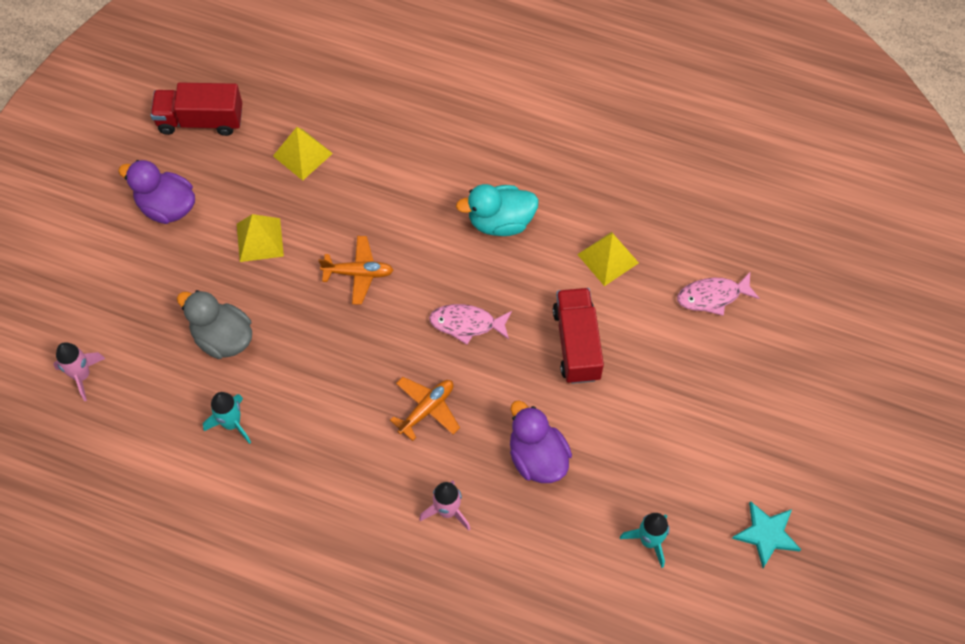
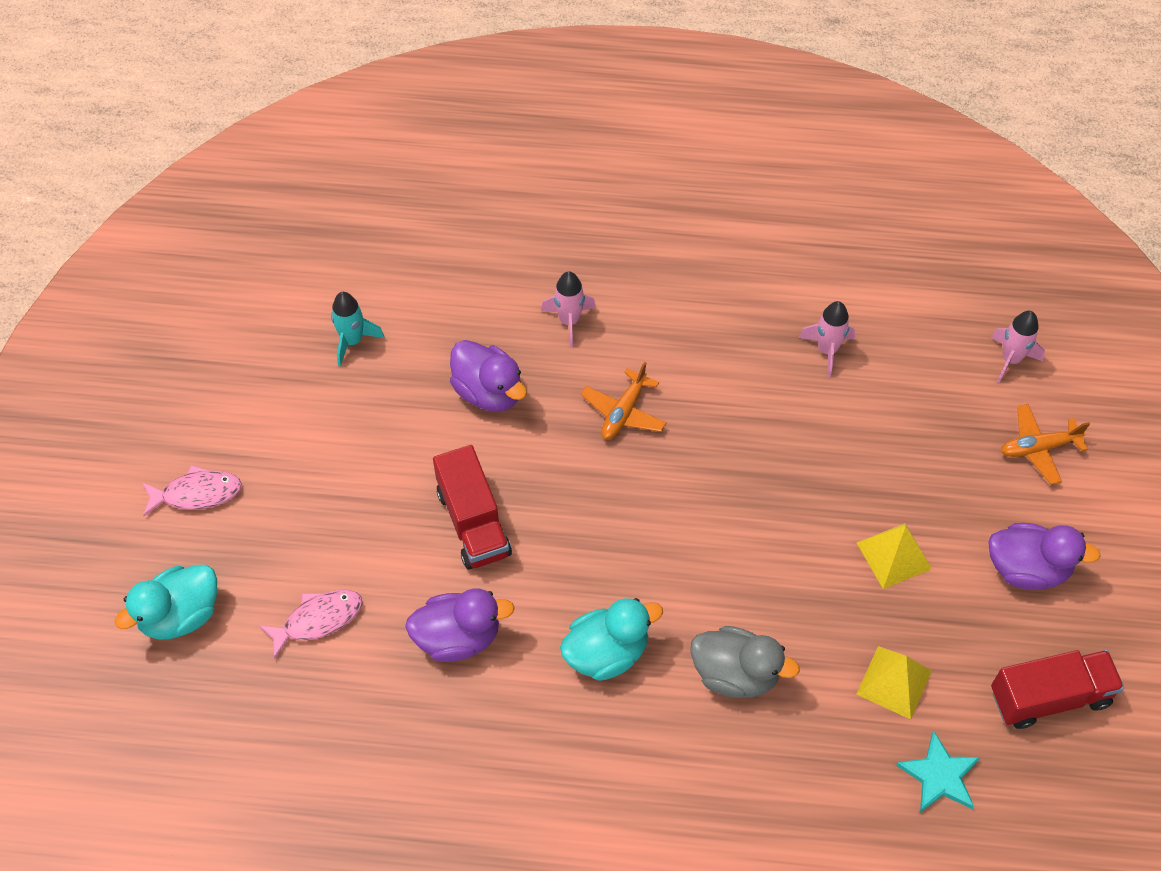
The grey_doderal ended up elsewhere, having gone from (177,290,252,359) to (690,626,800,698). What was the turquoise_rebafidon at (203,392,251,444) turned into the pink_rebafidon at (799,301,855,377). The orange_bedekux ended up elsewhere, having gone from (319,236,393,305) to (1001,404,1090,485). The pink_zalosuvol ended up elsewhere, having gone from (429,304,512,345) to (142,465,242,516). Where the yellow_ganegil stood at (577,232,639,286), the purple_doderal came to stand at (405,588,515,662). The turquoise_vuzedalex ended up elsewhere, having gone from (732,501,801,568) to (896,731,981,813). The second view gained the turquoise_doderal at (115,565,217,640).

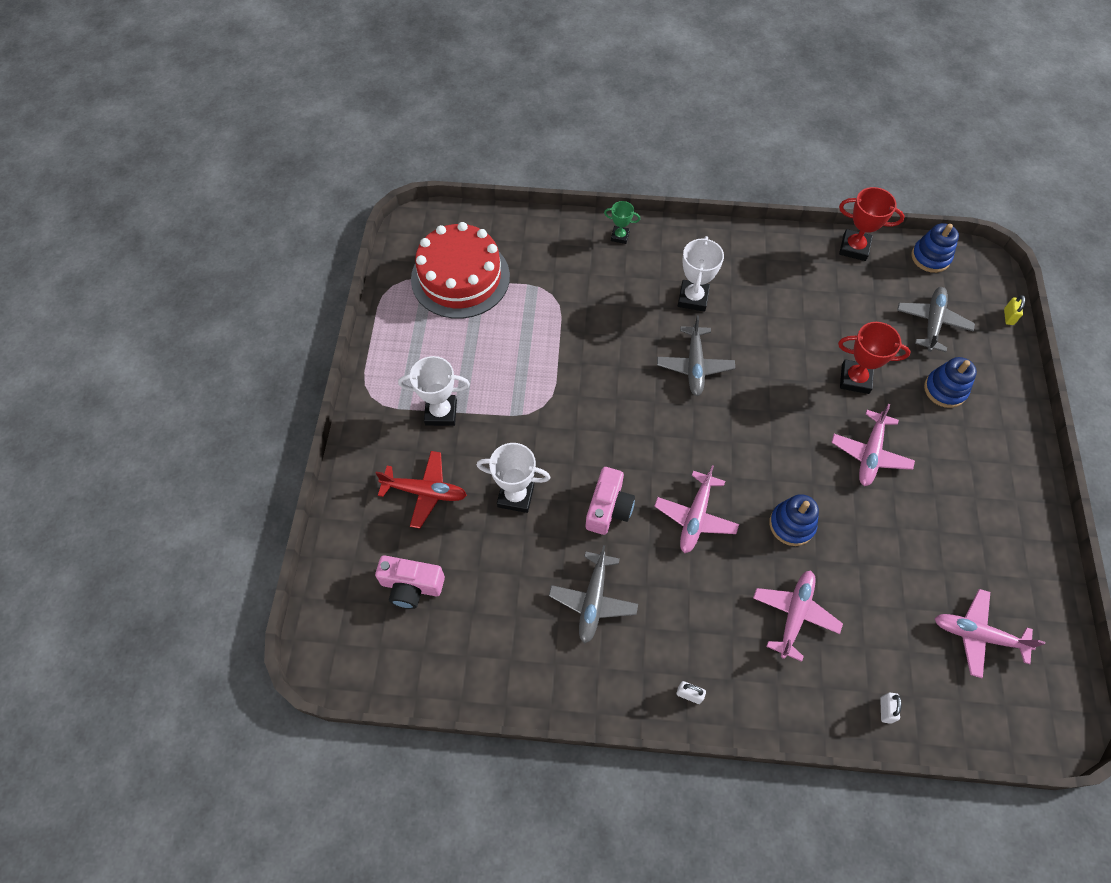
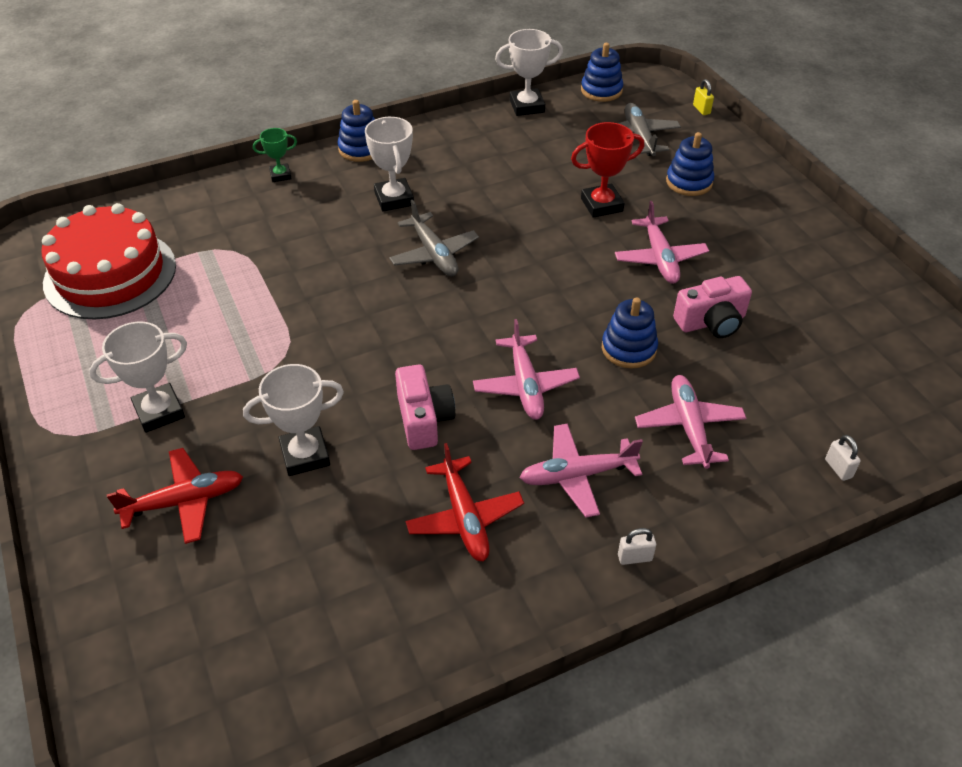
The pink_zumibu ended up elsewhere, having gone from (375,555,445,609) to (673,276,752,338). What was the grey_bedekux at (549,545,638,644) turned into the red_bedekux at (405,443,524,562). What was the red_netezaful at (839,187,905,261) turned into the white_netezaful at (495,29,563,116). The pink_bedekux ended up elsewhere, having gone from (934,589,1045,678) to (520,424,643,518). The second view gained the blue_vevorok at (338,100,375,162).

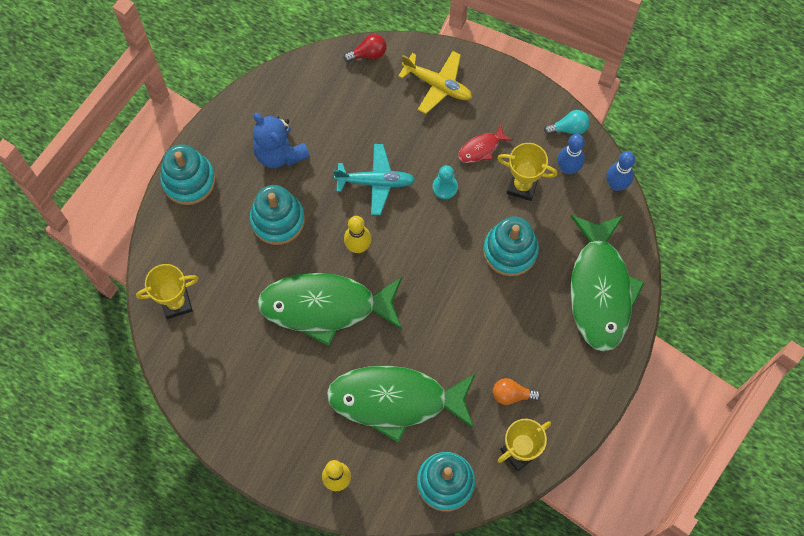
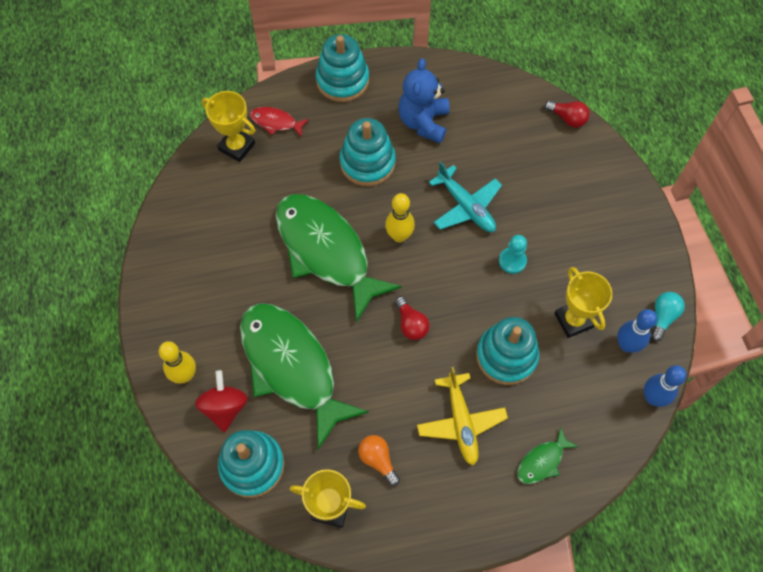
The yellow_bedekux ended up elsewhere, having gone from (398,51,472,114) to (417,367,508,466). The red_zalosuvol ended up elsewhere, having gone from (458,124,513,163) to (250,107,309,137). The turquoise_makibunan at (544,110,590,135) ended up facing another way, 105 degrees counterclockwise from before. The size of the green_zalosuvol at (570,215,645,352) changed by a factor of 0.41. The second view gained the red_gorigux at (195,370,248,432). The second view gained the red_makibunan at (395,296,430,340).

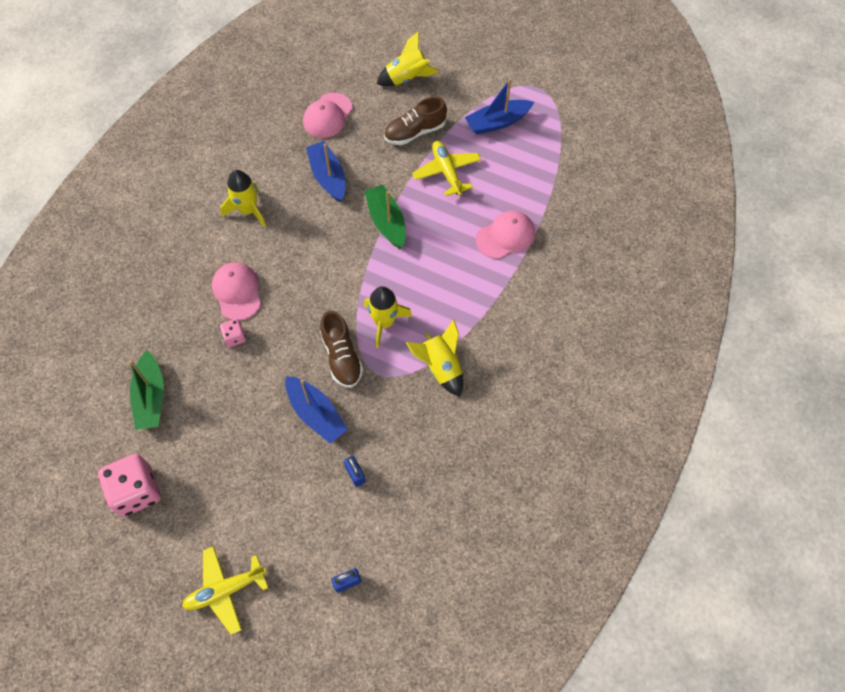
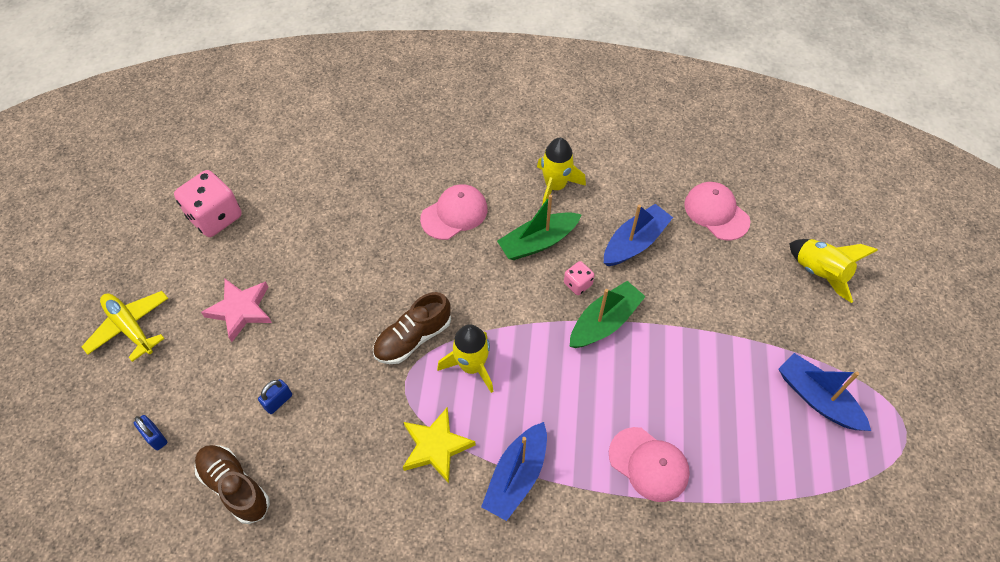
The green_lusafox ended up elsewhere, having gone from (129,350,164,430) to (497,195,582,260). The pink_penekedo ended up elsewhere, having gone from (220,319,246,347) to (564,261,594,295). The blue_lusafox ended up elsewhere, having gone from (285,376,348,444) to (481,422,547,521). The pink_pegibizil at (303,93,353,138) ended up facing another way, 45 degrees clockwise from before. The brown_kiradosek ended up elsewhere, having gone from (384,97,447,145) to (195,445,270,524). Where the yellow_rebafidon stood at (406,320,463,397), the yellow_vuzedalex came to stand at (403,408,476,483). The second view lost the yellow_bedekux at (412,141,481,196). The second view gained the pink_vuzedalex at (201,279,272,342).

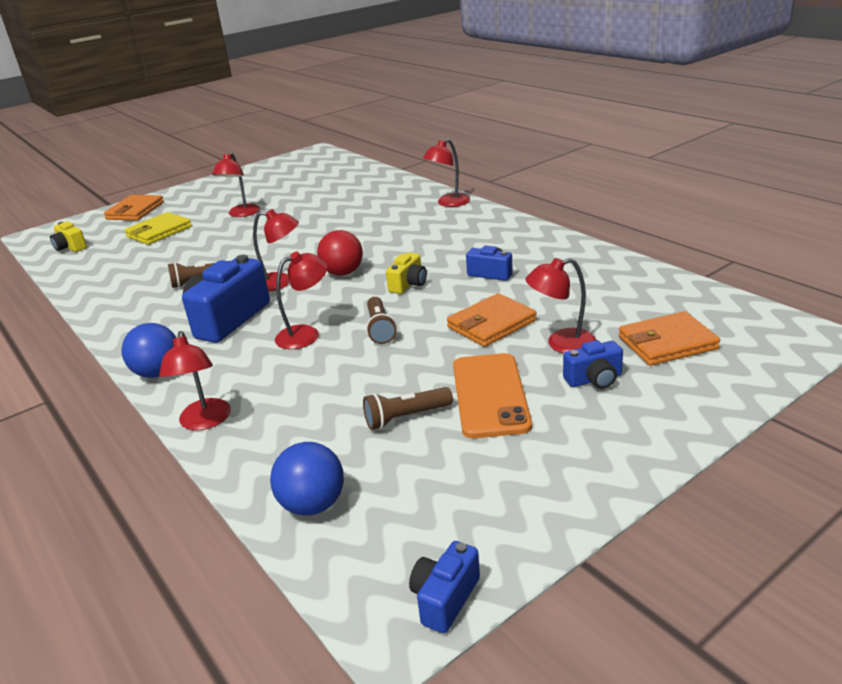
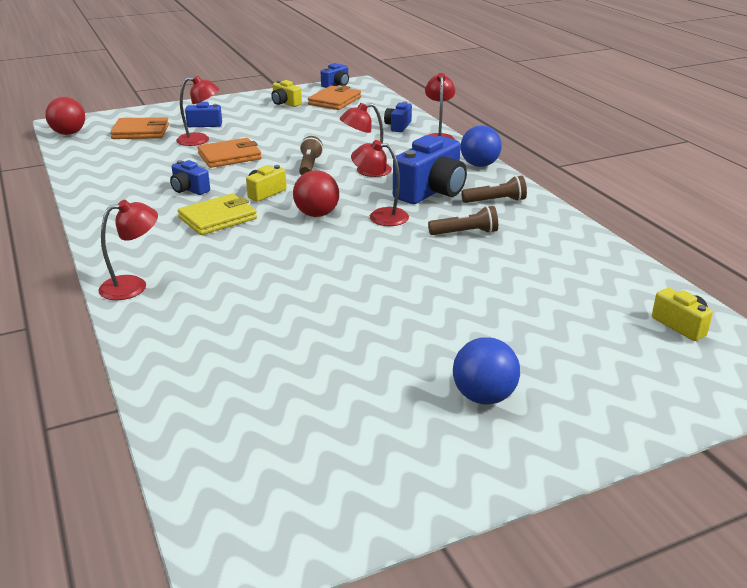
The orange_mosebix ended up elsewhere, having gone from (104,195,164,220) to (308,85,361,110). The yellow_mosebix ended up elsewhere, having gone from (124,212,192,245) to (178,194,257,235). The second view lost the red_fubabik at (212,152,260,217). The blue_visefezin ended up elsewhere, having gone from (270,442,344,516) to (453,337,520,405). The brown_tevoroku ended up elsewhere, having gone from (363,387,453,430) to (461,176,527,203). The second view lost the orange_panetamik at (453,353,532,438). The second view gained the red_visefezin at (45,97,85,135). The second view gained the yellow_zumibu at (271,80,302,107). The second view gained the blue_zumibu at (384,101,412,132).

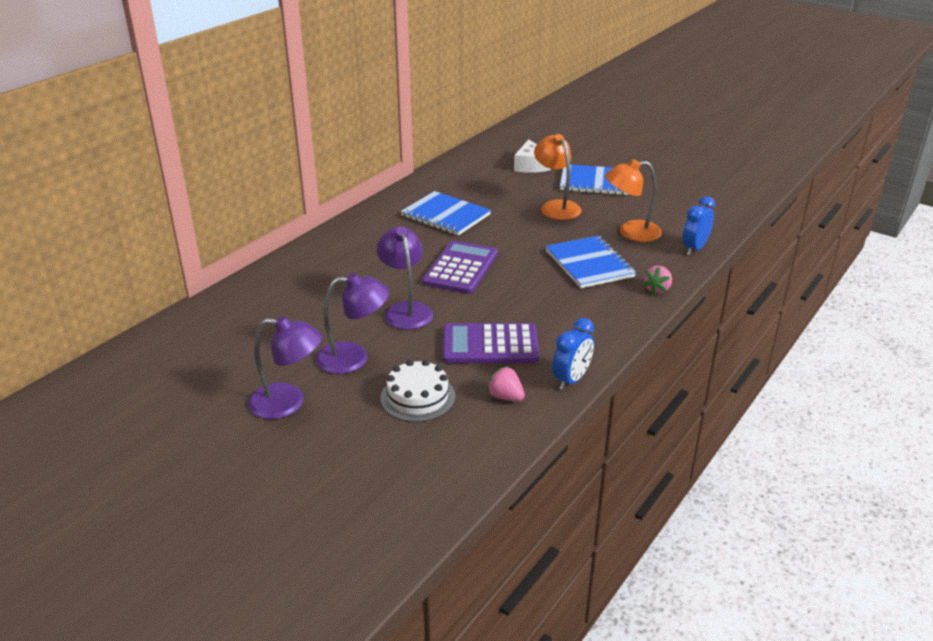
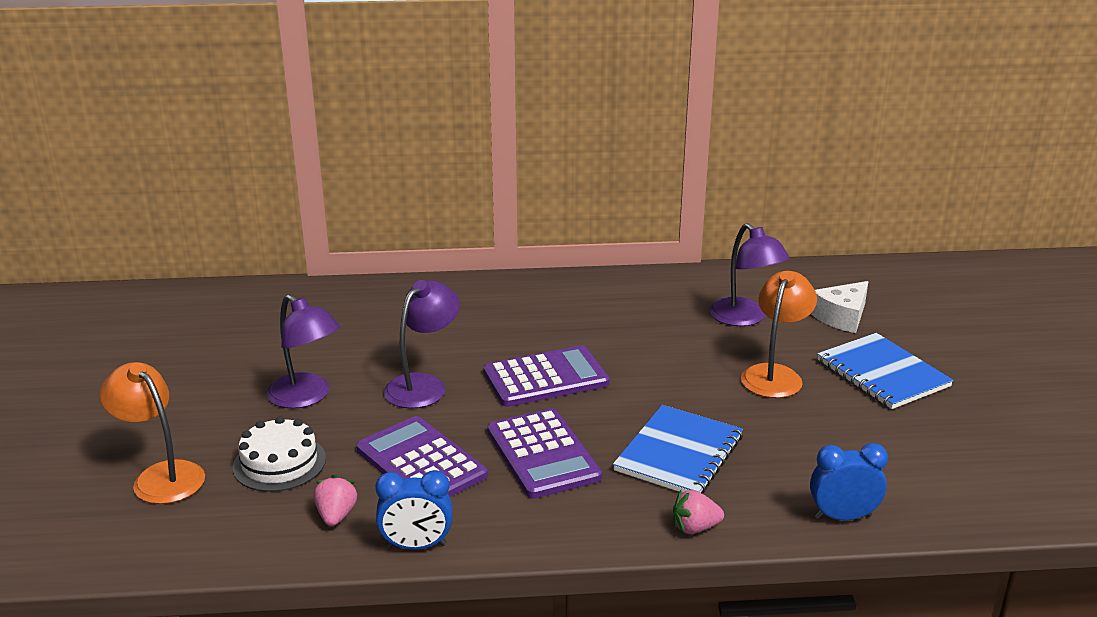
The purple_fubabik ended up elsewhere, having gone from (248,316,322,419) to (710,223,790,326). The second view lost the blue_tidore at (401,191,491,236). The orange_fubabik ended up elsewhere, having gone from (605,159,662,242) to (100,362,205,504). The second view gained the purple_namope at (487,408,602,499).

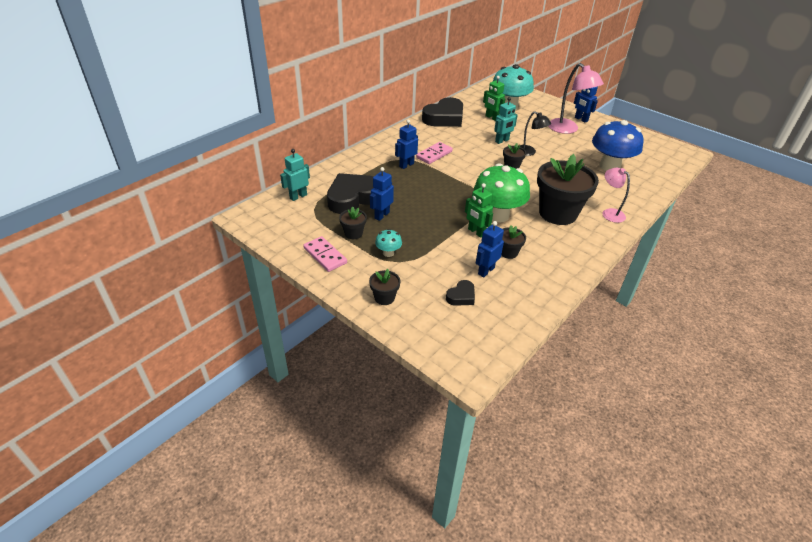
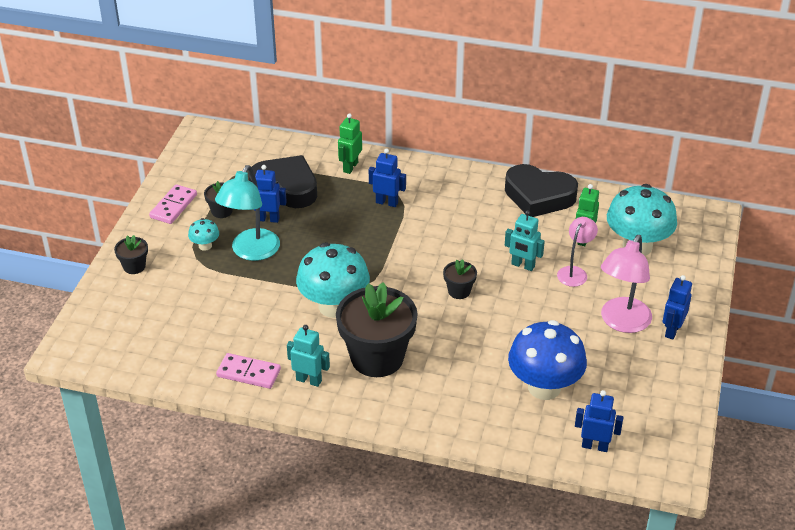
The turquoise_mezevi ended up elsewhere, having gone from (280,149,310,201) to (287,325,330,387). The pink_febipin ended up elsewhere, having gone from (416,142,453,164) to (216,353,281,389). The second view lost the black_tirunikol at (446,280,475,306). The green_mezevi ended up elsewhere, having gone from (465,183,493,238) to (338,113,362,174). What was the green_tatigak at (474,163,530,223) turned into the turquoise_tatigak at (296,243,370,318). The blue_mezevi ended up elsewhere, having gone from (476,221,504,277) to (575,390,623,452). The second view lost the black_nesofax at (501,225,526,259). The second view lost the black_fubabik at (519,112,551,156). The pink_fubabik ended up elsewhere, having gone from (602,168,630,223) to (557,217,598,287). The second view gained the turquoise_fubabik at (215,165,280,261).

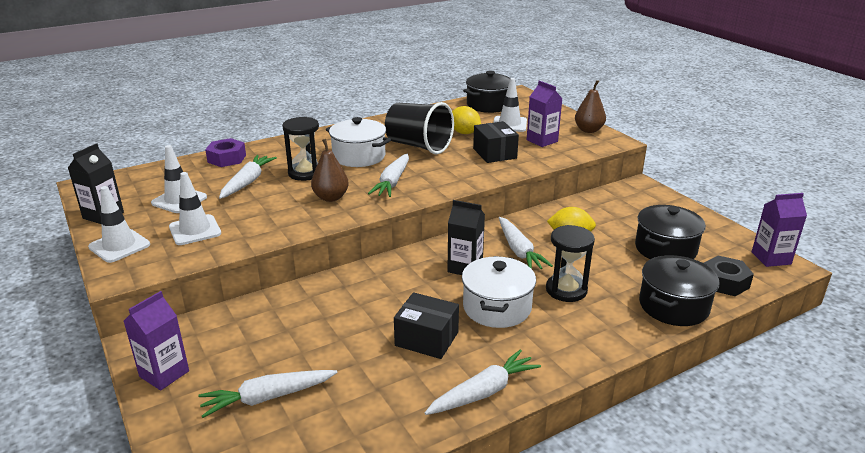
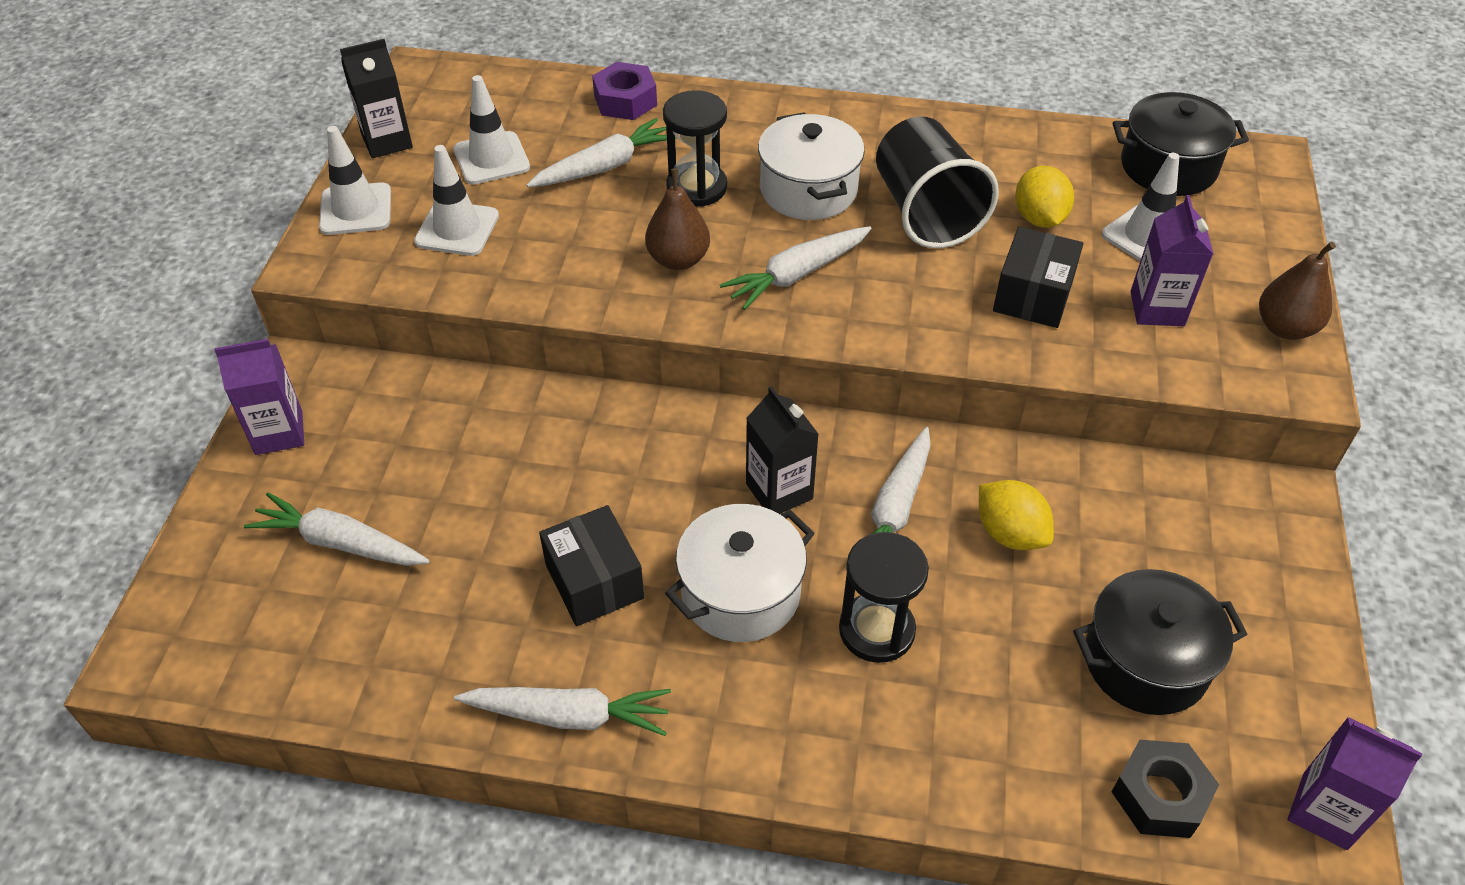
The second view lost the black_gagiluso at (639,255,719,326).

